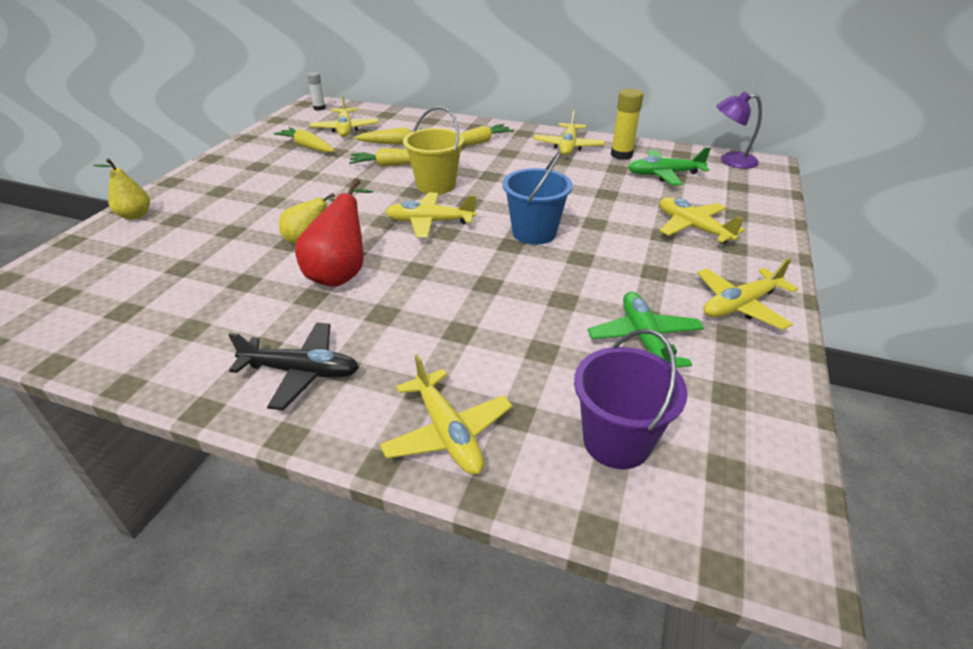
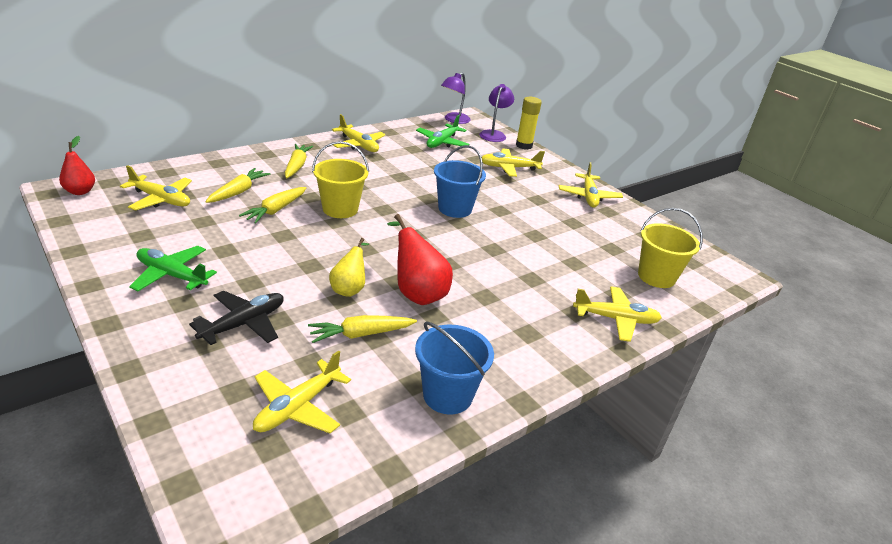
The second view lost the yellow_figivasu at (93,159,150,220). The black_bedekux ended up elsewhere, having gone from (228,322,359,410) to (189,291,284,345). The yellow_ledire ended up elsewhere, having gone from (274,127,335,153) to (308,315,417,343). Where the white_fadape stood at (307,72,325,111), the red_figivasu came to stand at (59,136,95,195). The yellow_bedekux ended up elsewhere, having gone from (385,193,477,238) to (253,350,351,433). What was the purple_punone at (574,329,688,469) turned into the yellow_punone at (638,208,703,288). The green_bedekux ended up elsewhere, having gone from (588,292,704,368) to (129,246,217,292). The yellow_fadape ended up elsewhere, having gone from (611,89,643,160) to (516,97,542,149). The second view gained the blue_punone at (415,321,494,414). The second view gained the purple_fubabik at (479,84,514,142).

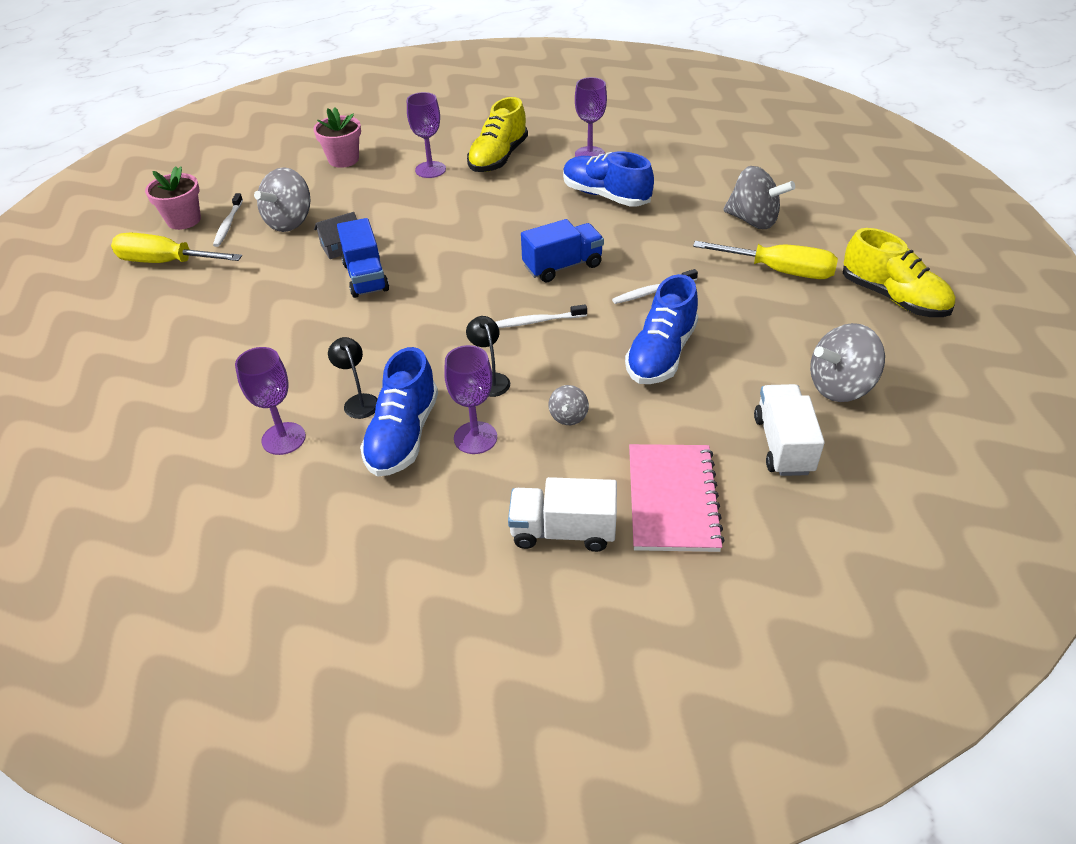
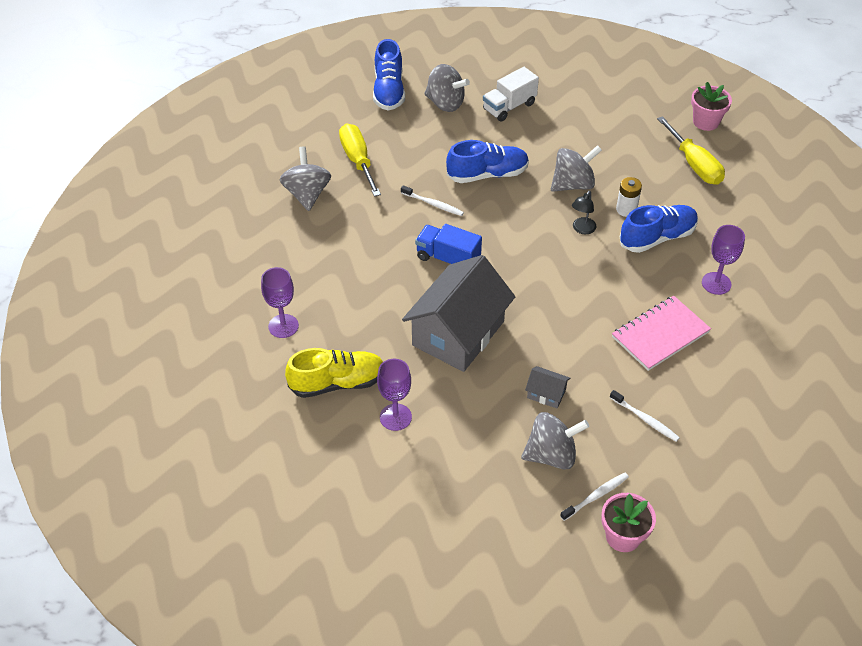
The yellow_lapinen ended up elsewhere, having gone from (111,232,242,263) to (657,116,725,185). The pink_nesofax ended up elsewhere, having gone from (313,107,361,168) to (691,82,732,131). The second view lost the black_fubabik at (328,337,377,419). The second view lost the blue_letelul at (337,218,389,298). Where the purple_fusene stood at (444,345,497,454), the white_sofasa came to stand at (616,177,642,217). The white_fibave ended up elsewhere, having gone from (495,305,587,328) to (610,390,680,442). The second view lost the white_letelul at (508,477,617,552). The size of the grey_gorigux at (549,385,589,425) changed by a factor of 1.99. The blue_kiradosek ended up elsewhere, having gone from (563,151,654,207) to (373,39,405,110). The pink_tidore ended up elsewhere, having gone from (629,444,725,552) to (612,296,711,371). The second view lost the yellow_kiradosek at (843,228,955,317). The second view gained the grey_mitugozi at (402,255,515,372).

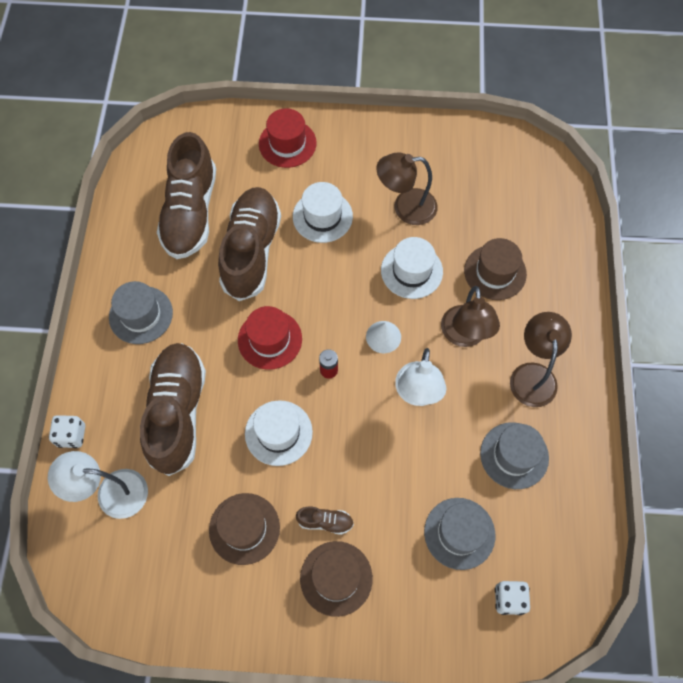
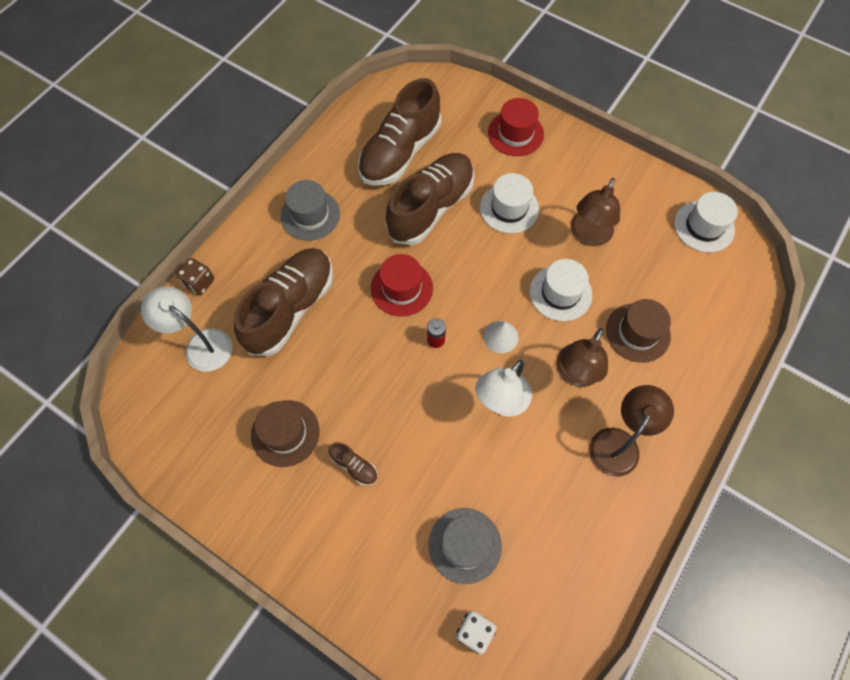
What was the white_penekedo at (49,415,85,448) turned into the brown_penekedo at (176,258,214,295). The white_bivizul ended up elsewhere, having gone from (245,400,313,466) to (674,192,738,253). The second view lost the brown_bivizul at (300,541,373,617). The brown_fubabik at (377,152,438,225) ended up facing another way, 90 degrees counterclockwise from before. The second view lost the grey_bivizul at (480,422,549,489).

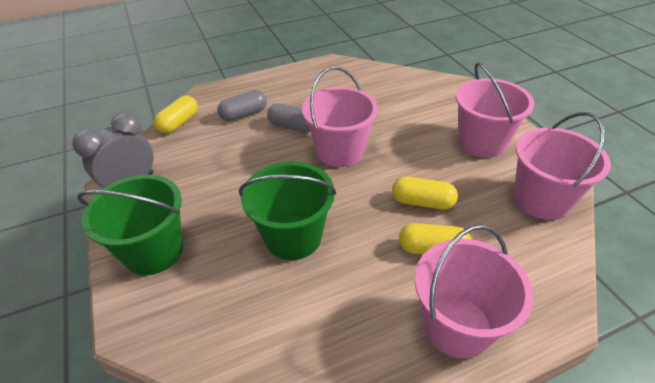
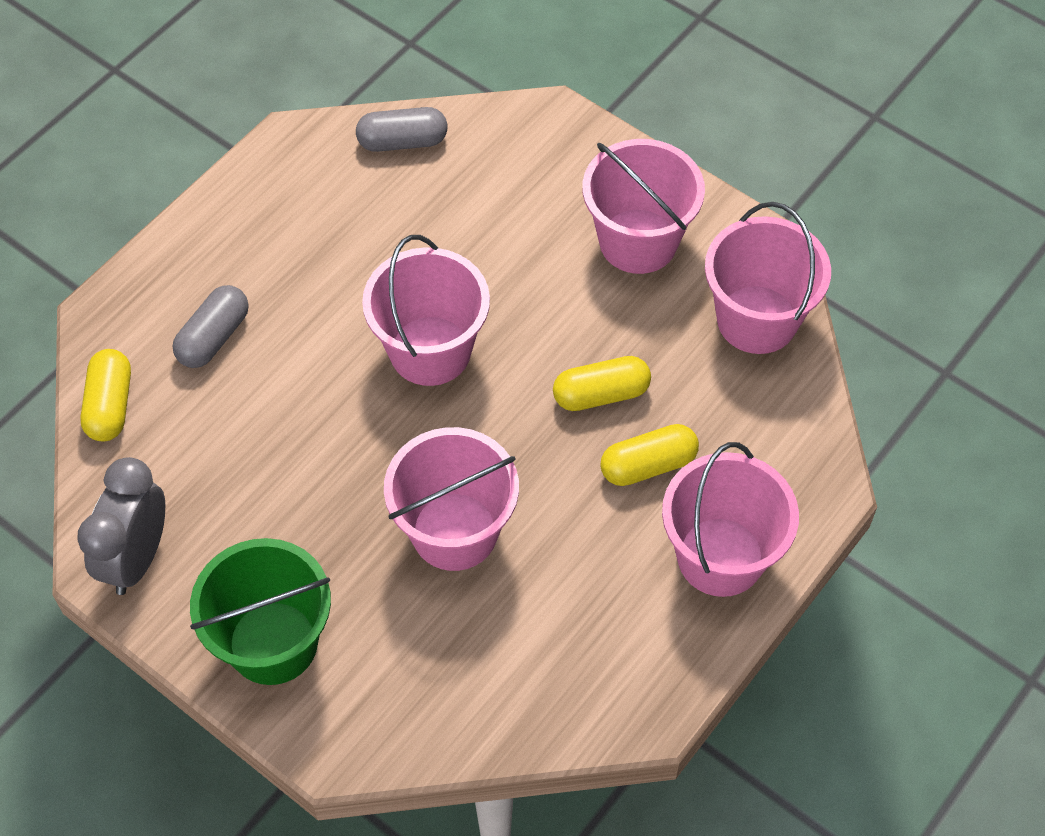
What was the green_punone at (239,161,336,260) turned into the pink_punone at (384,427,519,571). The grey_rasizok ended up elsewhere, having gone from (267,103,310,132) to (356,107,448,152).

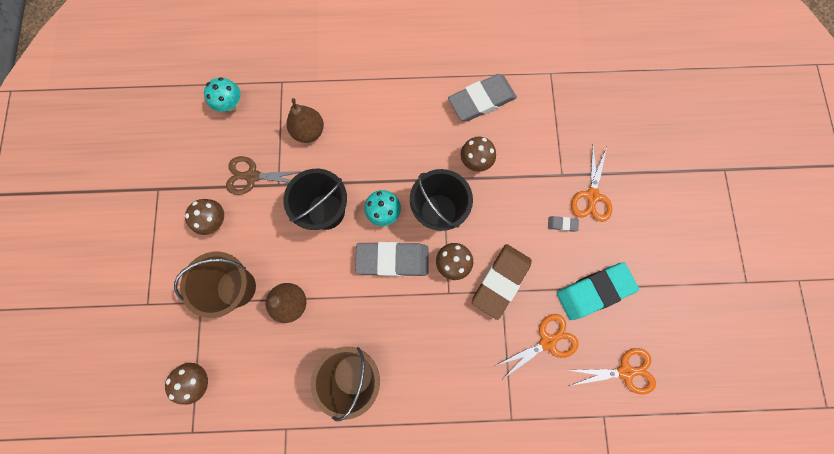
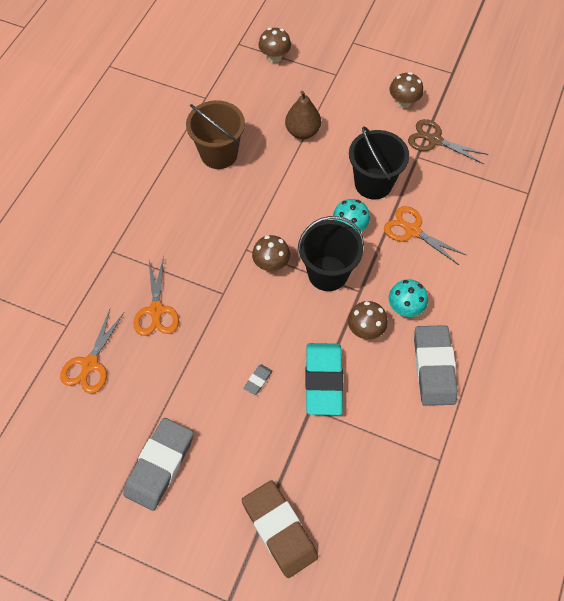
The second view lost the brown_punone at (174,252,256,318). The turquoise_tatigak ended up elsewhere, having gone from (204,77,240,112) to (389,279,428,317). The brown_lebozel at (226,156,303,195) ended up facing another way, 90 degrees counterclockwise from before. The second view lost the brown_figivasu at (287,98,324,143). The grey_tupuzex ended up elsewhere, having gone from (355,242,429,277) to (123,418,194,511). The brown_tupuzex ended up elsewhere, having gone from (472,244,532,320) to (242,480,318,578). The turquoise_tupuzex ended up elsewhere, having gone from (557,262,639,320) to (305,343,343,415). The orange_lebozel ended up elsewhere, having gone from (571,146,612,222) to (384,206,466,265).

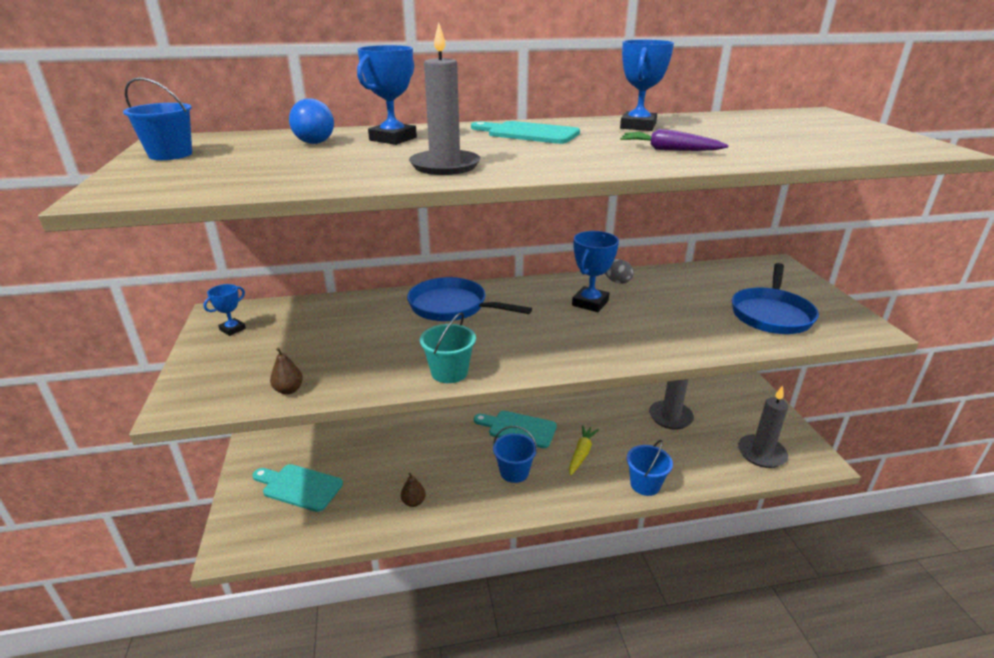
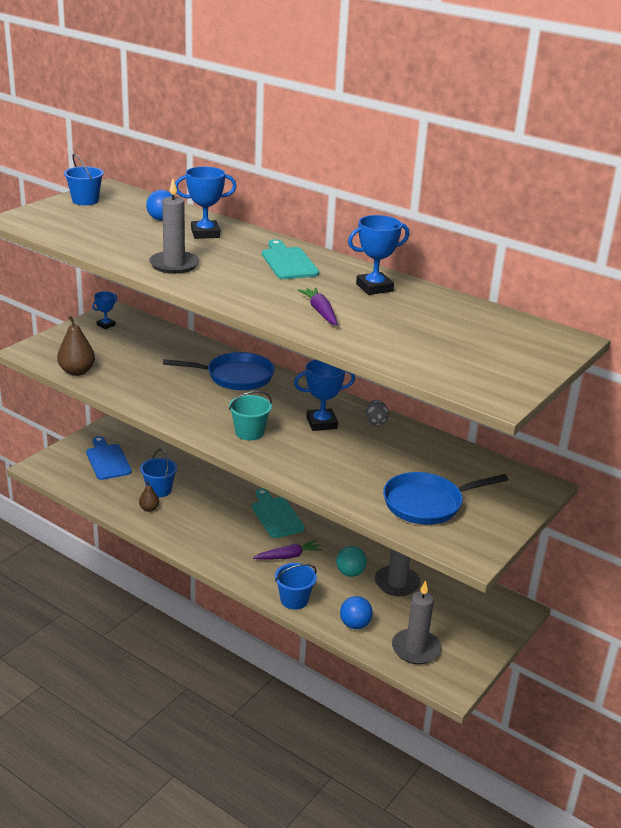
The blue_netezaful at (203,284,246,336) ended up facing another way, 45 degrees counterclockwise from before. What was the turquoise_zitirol at (253,464,343,512) turned into the blue_zitirol at (86,436,132,480). The size of the brown_figivasu at (270,348,303,394) changed by a factor of 1.75. The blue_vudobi at (407,277,532,321) ended up facing another way, 105 degrees clockwise from before. The turquoise_punone ended up elsewhere, having gone from (420,312,476,383) to (229,391,272,441). The blue_punone ended up elsewhere, having gone from (493,426,537,483) to (140,449,177,497). What was the yellow_ledire at (569,425,599,476) turned into the purple_ledire at (253,540,322,560). The second view gained the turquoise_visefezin at (336,546,367,577). The second view gained the blue_visefezin at (340,596,373,629).

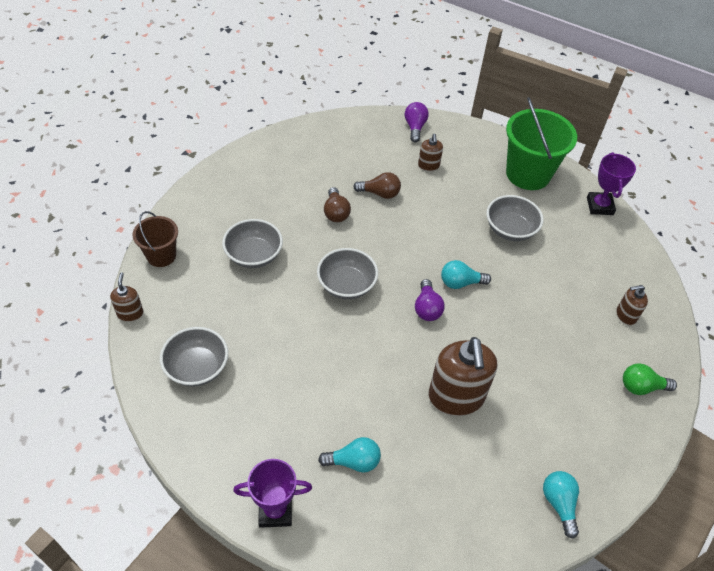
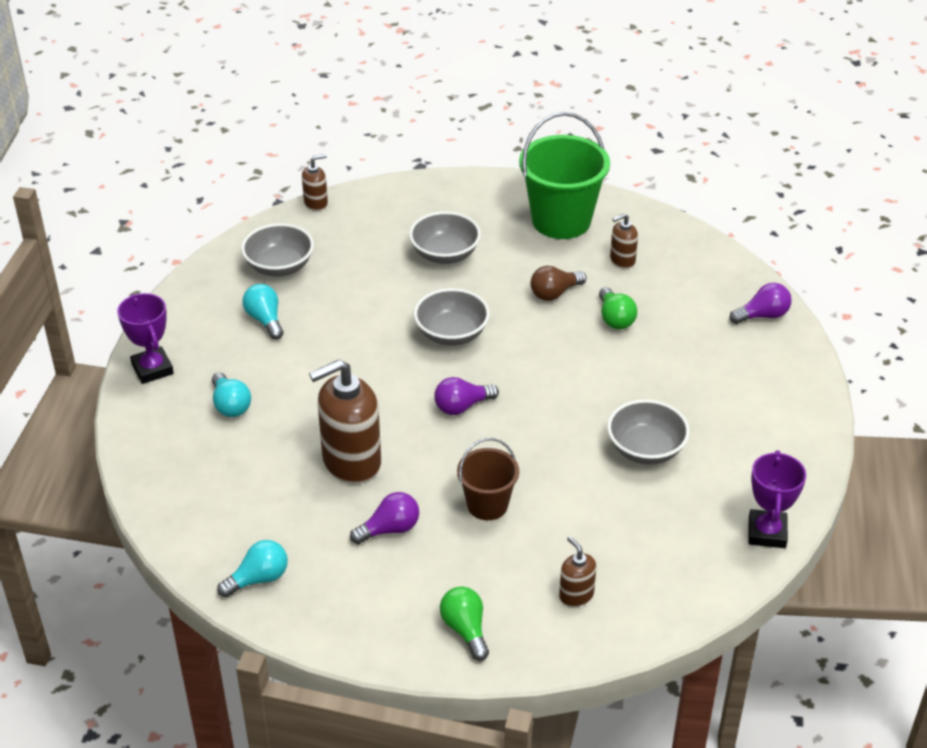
The brown_punone ended up elsewhere, having gone from (133,211,178,267) to (457,438,519,520). What was the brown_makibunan at (353,172,401,199) turned into the green_makibunan at (599,287,637,330). The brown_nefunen ended up elsewhere, having gone from (418,134,443,171) to (610,213,638,269). The turquoise_makibunan ended up elsewhere, having gone from (441,260,491,289) to (242,284,284,340). The green_punone ended up elsewhere, having gone from (506,97,577,190) to (519,112,610,239). The purple_netezaful at (587,152,636,215) ended up facing another way, 60 degrees counterclockwise from before. The second view gained the purple_makibunan at (350,492,419,544).

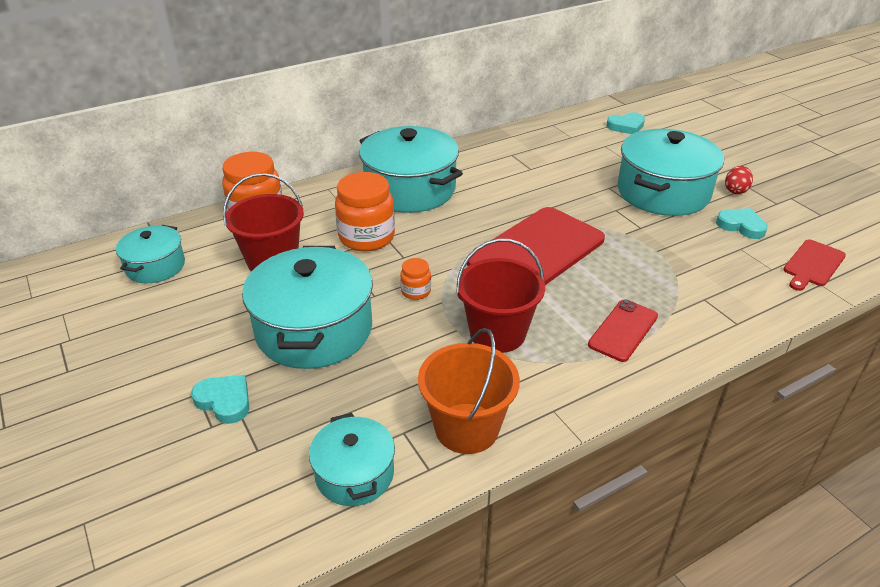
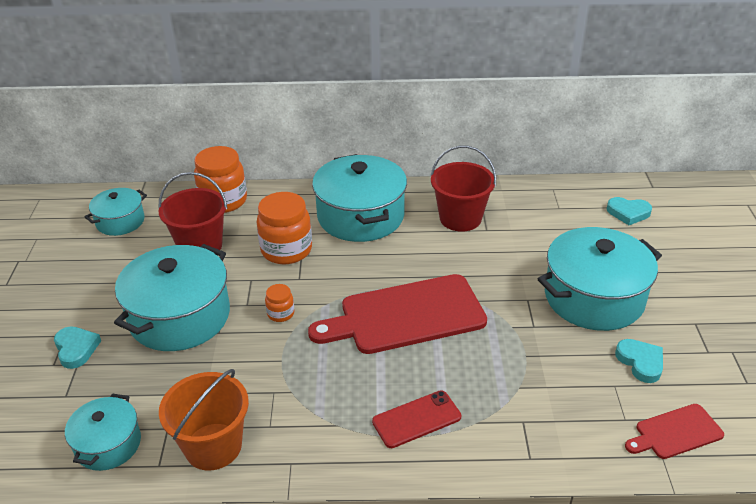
The red_punone ended up elsewhere, having gone from (457,238,545,353) to (431,146,496,232). The second view lost the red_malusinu at (725,166,753,194).

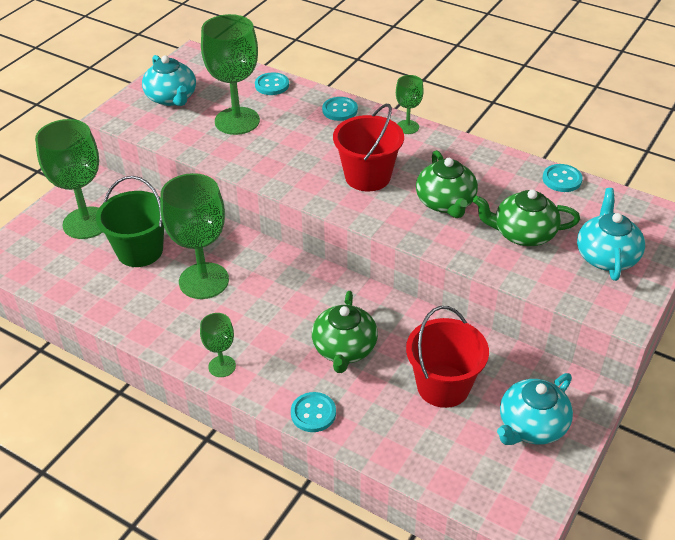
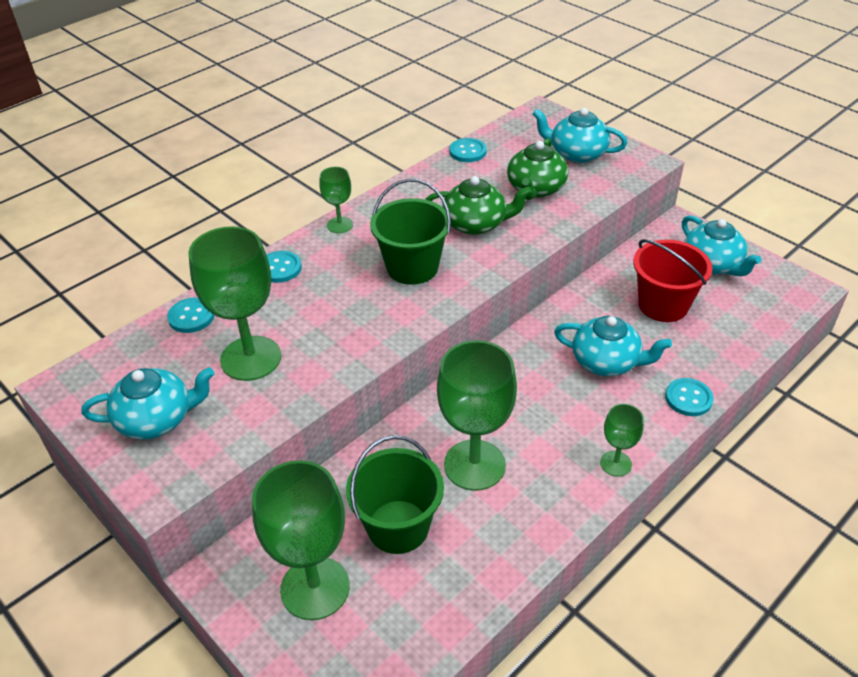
What was the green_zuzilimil at (312,291,378,373) turned into the turquoise_zuzilimil at (554,316,672,376). What was the red_punone at (333,104,404,191) turned into the green_punone at (370,179,451,285).

